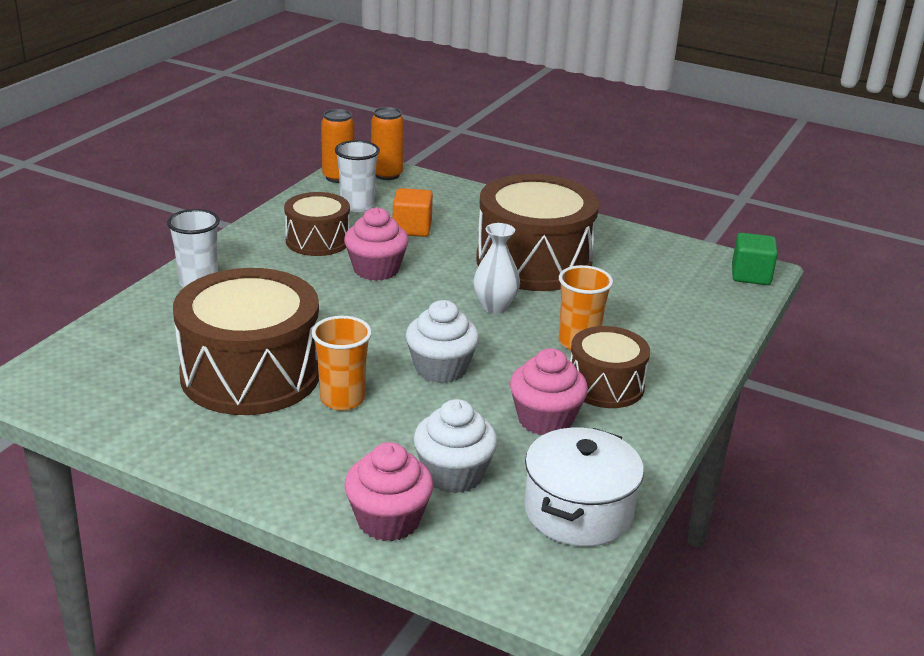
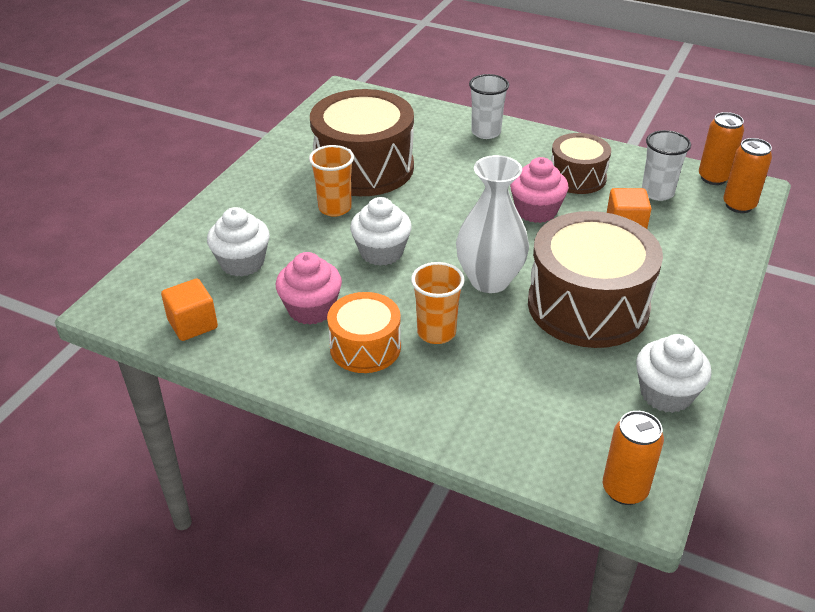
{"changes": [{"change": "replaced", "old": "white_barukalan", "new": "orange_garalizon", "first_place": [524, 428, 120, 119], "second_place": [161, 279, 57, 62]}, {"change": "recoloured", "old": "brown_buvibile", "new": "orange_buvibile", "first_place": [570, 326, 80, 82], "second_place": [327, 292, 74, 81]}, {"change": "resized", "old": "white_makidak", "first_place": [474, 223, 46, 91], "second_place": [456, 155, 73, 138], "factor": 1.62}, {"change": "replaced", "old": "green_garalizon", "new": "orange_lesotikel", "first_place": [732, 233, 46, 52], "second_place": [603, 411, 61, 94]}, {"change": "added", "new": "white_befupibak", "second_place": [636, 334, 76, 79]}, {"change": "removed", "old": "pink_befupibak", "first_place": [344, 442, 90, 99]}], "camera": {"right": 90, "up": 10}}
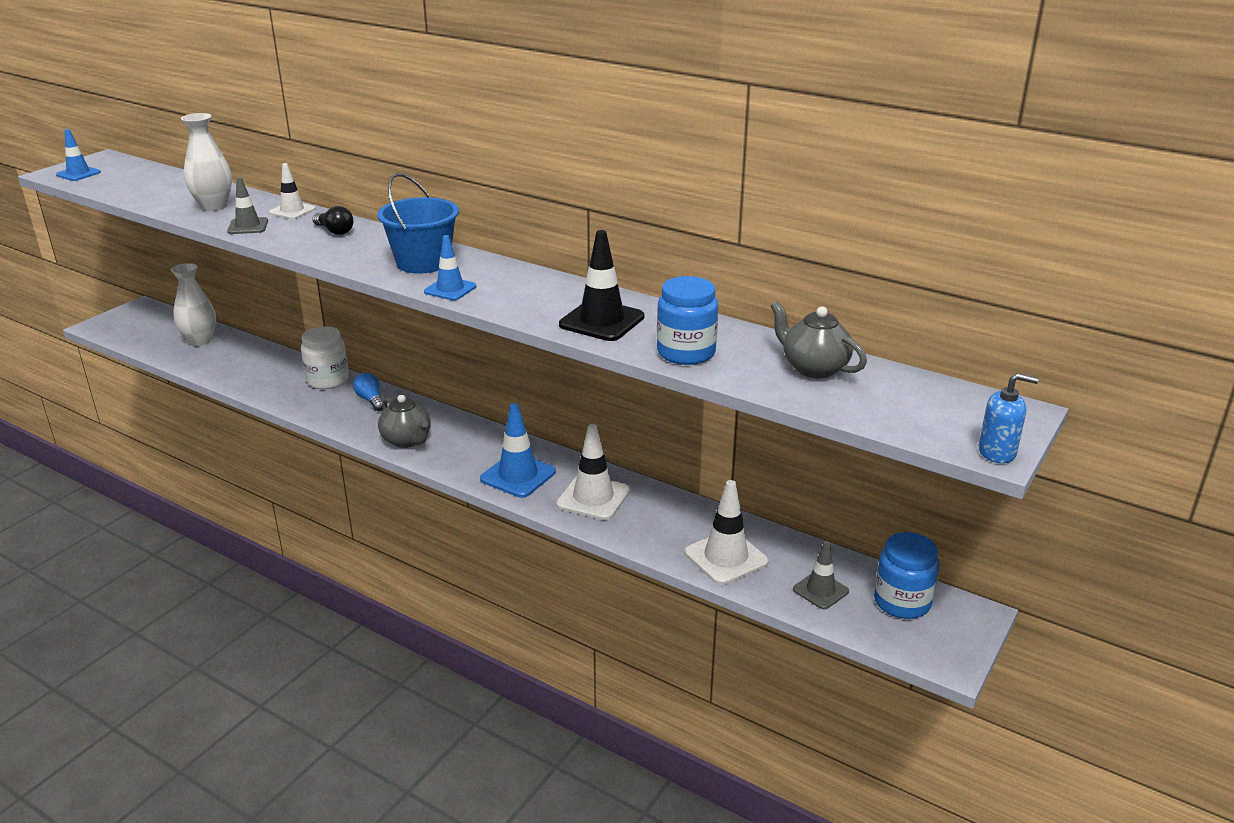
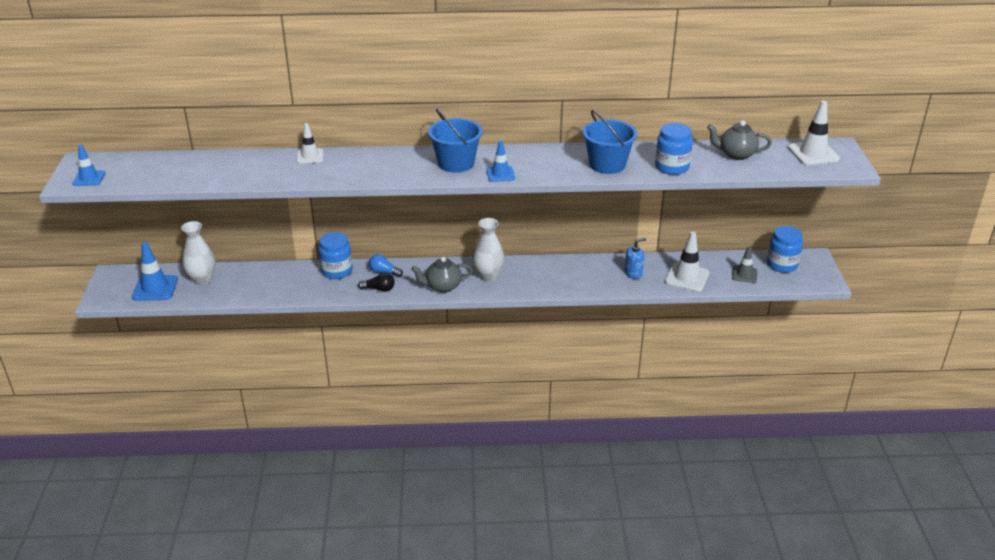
{"changes": [{"change": "moved", "old": "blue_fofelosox", "first_place": [480, 403, 76, 95], "second_place": [132, 242, 46, 59]}, {"change": "recoloured", "old": "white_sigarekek", "new": "blue_sigarekek", "first_place": [301, 326, 48, 63], "second_place": [318, 232, 34, 47]}, {"change": "moved", "old": "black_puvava", "first_place": [312, 206, 41, 29], "second_place": [358, 273, 37, 19]}, {"change": "turned", "old": "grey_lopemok", "first_place": [378, 395, 53, 53], "second_place": [411, 257, 62, 36], "degrees": 150}, {"change": "moved", "old": "white_makidak", "first_place": [181, 113, 51, 98], "second_place": [473, 218, 32, 64]}, {"change": "replaced", "old": "black_fofelosox", "new": "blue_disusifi", "first_place": [559, 230, 85, 111], "second_place": [583, 110, 54, 64]}, {"change": "moved", "old": "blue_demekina", "first_place": [979, 373, 60, 90], "second_place": [624, 238, 22, 41]}, {"change": "moved", "old": "white_fofelosox", "first_place": [556, 424, 74, 96], "second_place": [788, 100, 52, 65]}, {"change": "removed", "old": "grey_fofelosox", "first_place": [227, 177, 41, 57]}], "camera": {"right": -35, "up": 5}}
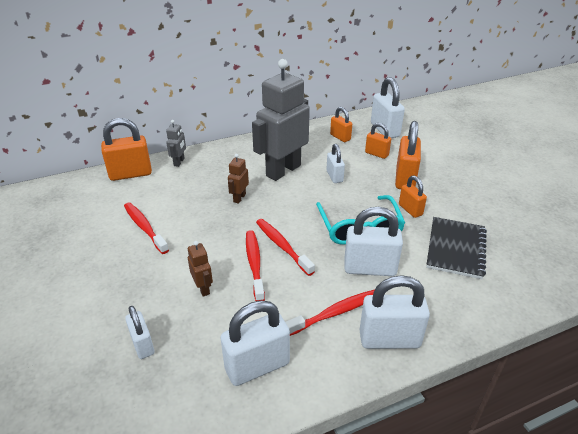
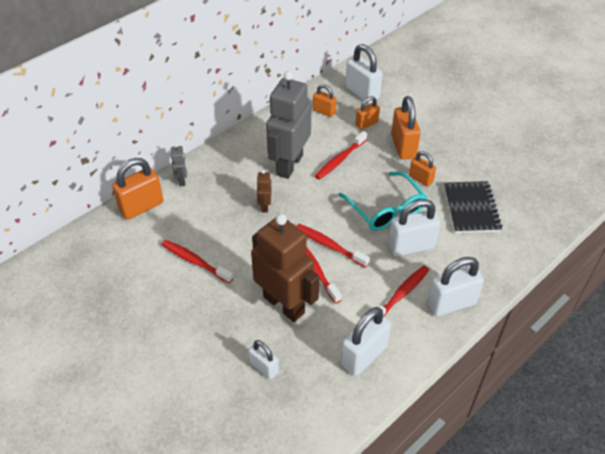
{"changes": [{"change": "resized", "old": "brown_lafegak", "first_place": [188, 241, 25, 56], "second_place": [251, 214, 68, 108], "factor": 2.37}, {"change": "replaced", "old": "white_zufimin", "new": "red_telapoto", "first_place": [326, 144, 19, 39], "second_place": [315, 131, 53, 49]}, {"change": "turned", "old": "orange_zufimin", "first_place": [365, 123, 26, 36], "second_place": [356, 96, 24, 33], "degrees": -45}], "camera": {"right": -20, "up": 10}}
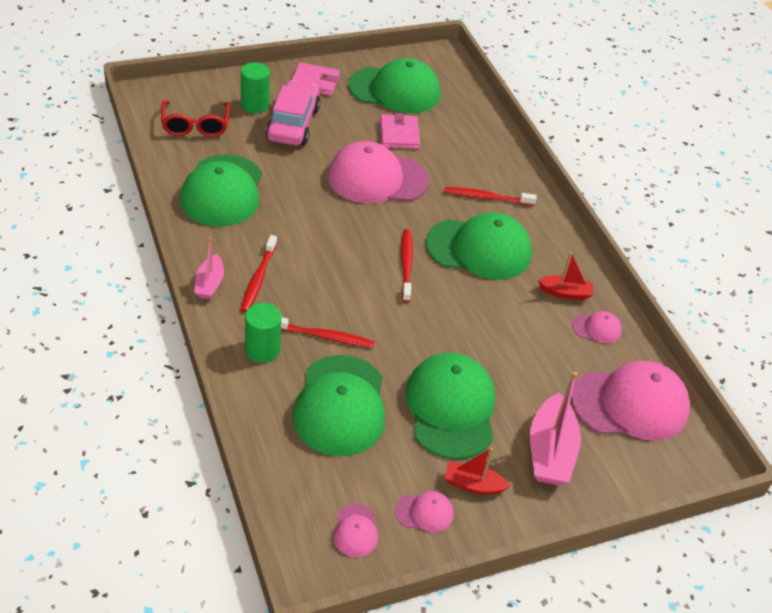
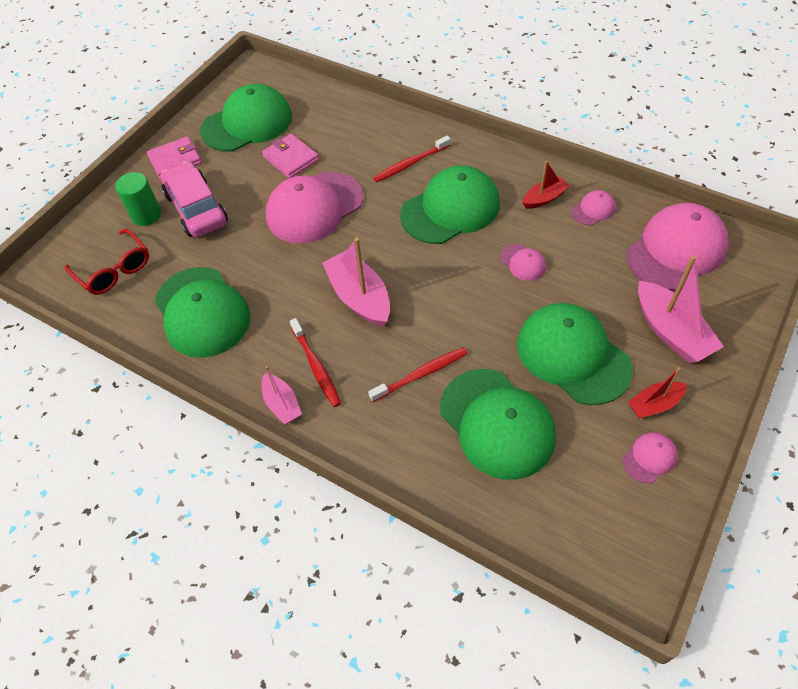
{"changes": [{"change": "added", "new": "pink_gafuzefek", "second_place": [322, 238, 68, 89]}, {"change": "moved", "old": "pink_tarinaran", "first_place": [333, 503, 45, 54], "second_place": [501, 244, 45, 37]}, {"change": "removed", "old": "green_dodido", "first_place": [245, 303, 36, 60]}, {"change": "removed", "old": "red_telapoto", "first_place": [401, 229, 12, 73]}], "camera": {"right": -30, "up": 10}}
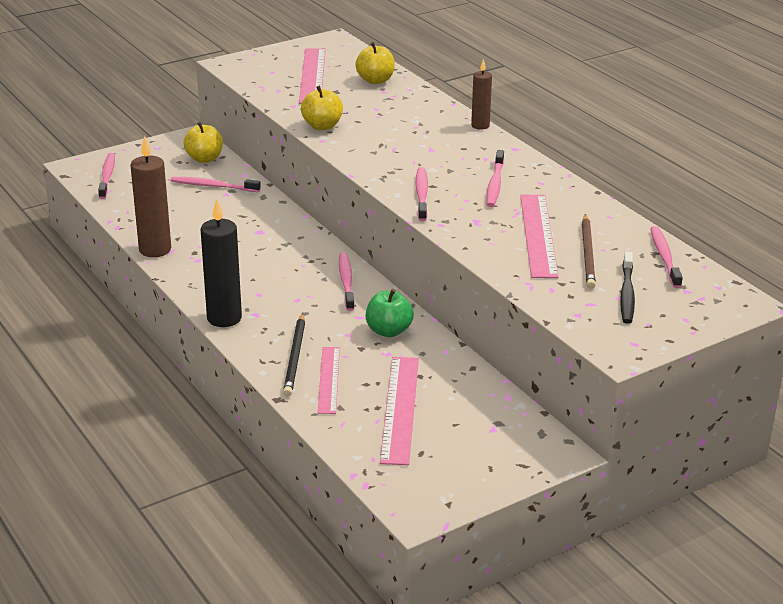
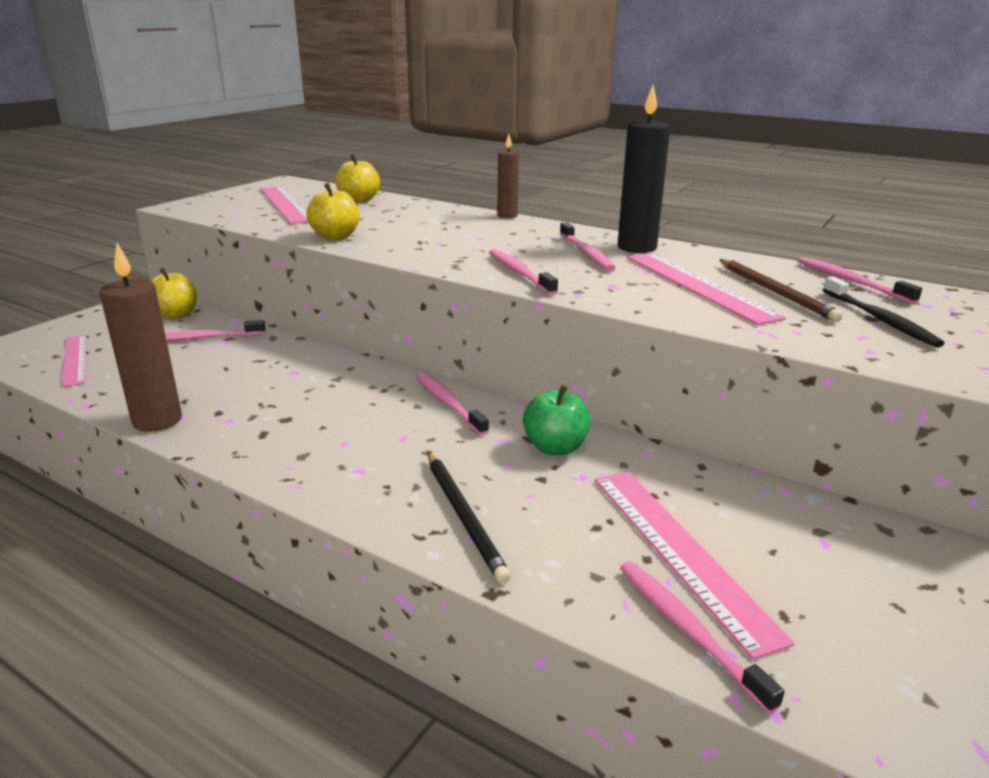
{"changes": [{"change": "moved", "old": "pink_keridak", "first_place": [318, 347, 22, 67], "second_place": [62, 335, 24, 52]}, {"change": "moved", "old": "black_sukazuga", "first_place": [201, 199, 41, 128], "second_place": [618, 85, 52, 168]}, {"change": "moved", "old": "pink_telapoto", "first_place": [98, 153, 17, 46], "second_place": [620, 561, 165, 153]}], "camera": {"right": -25, "up": -5}}
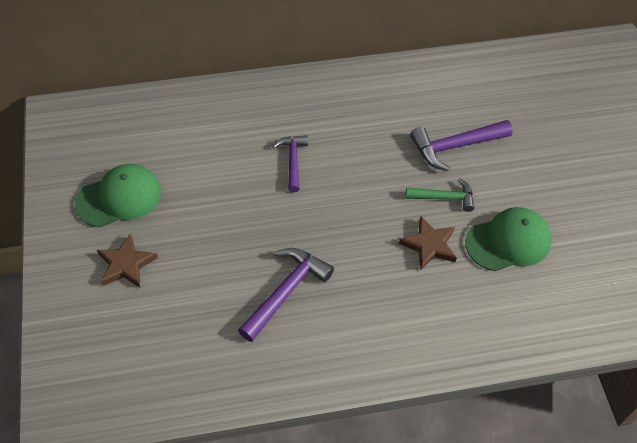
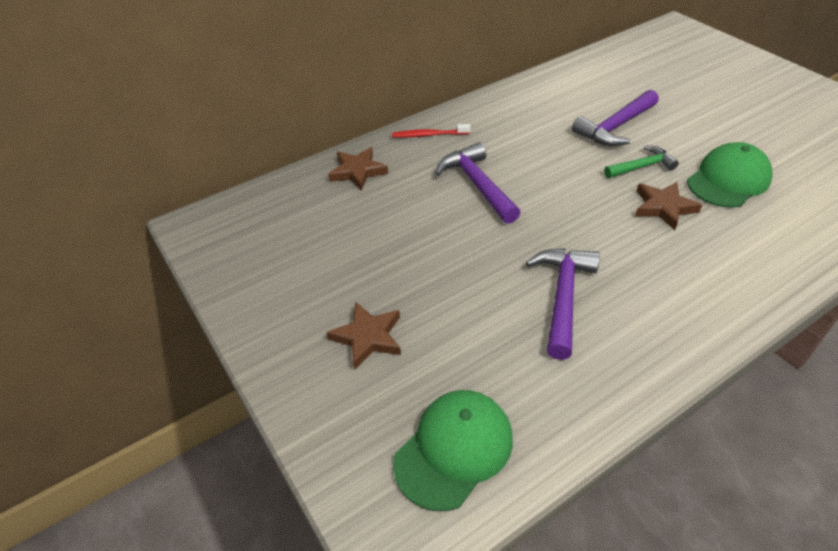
{"changes": [{"change": "added", "new": "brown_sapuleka", "second_place": [328, 147, 60, 44]}, {"change": "added", "new": "red_telapoto", "second_place": [392, 124, 79, 14]}, {"change": "moved", "old": "green_tarinaran", "first_place": [75, 164, 86, 64], "second_place": [393, 390, 120, 121]}, {"change": "resized", "old": "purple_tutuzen", "first_place": [272, 135, 36, 57], "second_place": [435, 142, 86, 82], "factor": 1.53}], "camera": {"right": -20, "up": -10}}
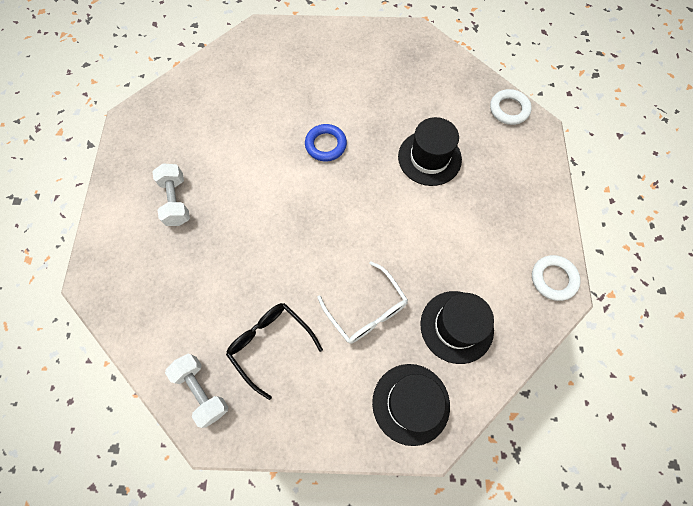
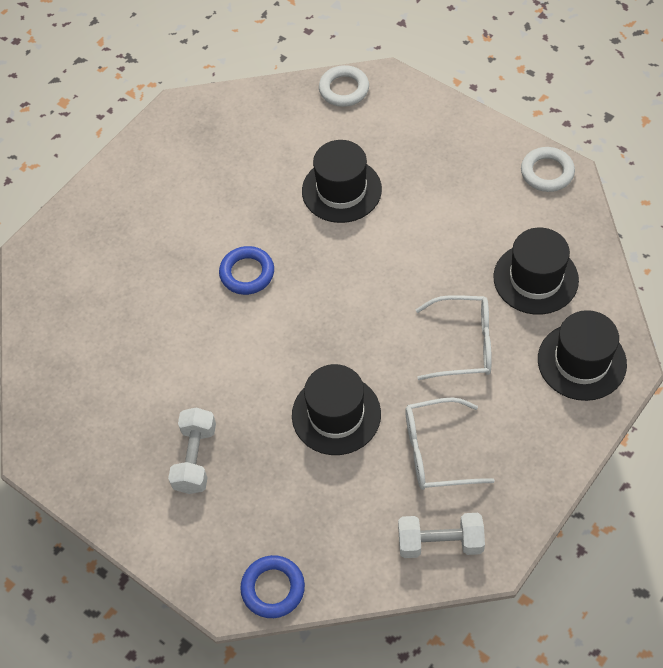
{"changes": [{"change": "turned", "old": "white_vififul", "first_place": [152, 163, 38, 63], "second_place": [168, 407, 48, 87], "degrees": 75}, {"change": "added", "new": "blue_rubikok", "second_place": [240, 555, 65, 63]}, {"change": "added", "new": "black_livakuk", "second_place": [292, 364, 89, 91]}, {"change": "recoloured", "old": "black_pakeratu", "new": "white_pakeratu", "first_place": [226, 303, 97, 97], "second_place": [405, 397, 90, 93]}], "camera": {"right": -50, "up": -10}}
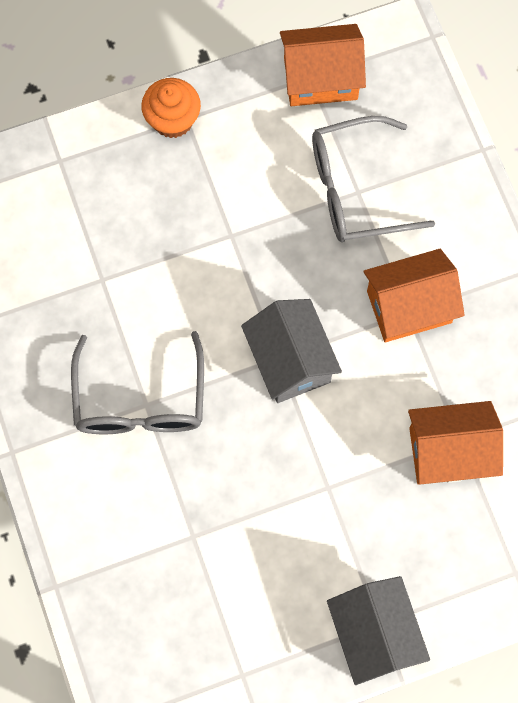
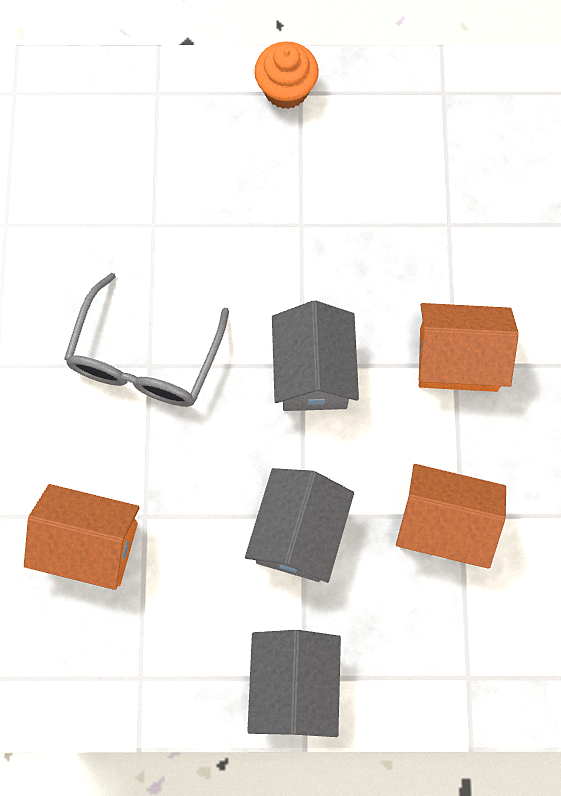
{"changes": [{"change": "moved", "old": "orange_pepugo", "first_place": [280, 24, 86, 82], "second_place": [24, 484, 116, 106]}, {"change": "added", "new": "grey_pepugo", "second_place": [245, 468, 109, 115]}, {"change": "removed", "old": "grey_pakeratu", "first_place": [312, 116, 123, 126]}], "camera": {"right": 20, "up": 0}}
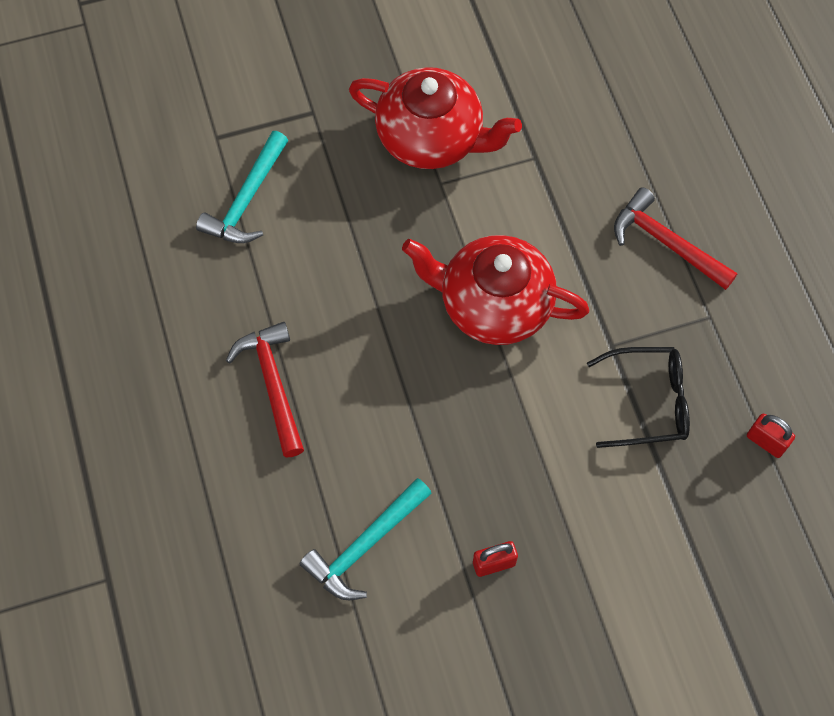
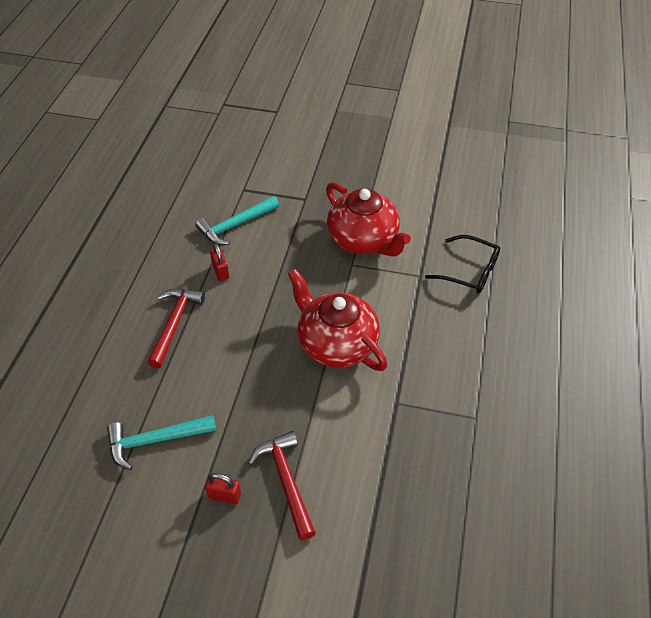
{"changes": [{"change": "moved", "old": "red_zufimin", "first_place": [747, 413, 48, 45], "second_place": [210, 243, 19, 38]}, {"change": "moved", "old": "red_tutuzen", "first_place": [614, 187, 123, 103], "second_place": [248, 431, 68, 109]}, {"change": "moved", "old": "black_pakeratu", "first_place": [587, 347, 103, 101], "second_place": [425, 235, 75, 59]}], "camera": {"right": 30, "up": -15}}
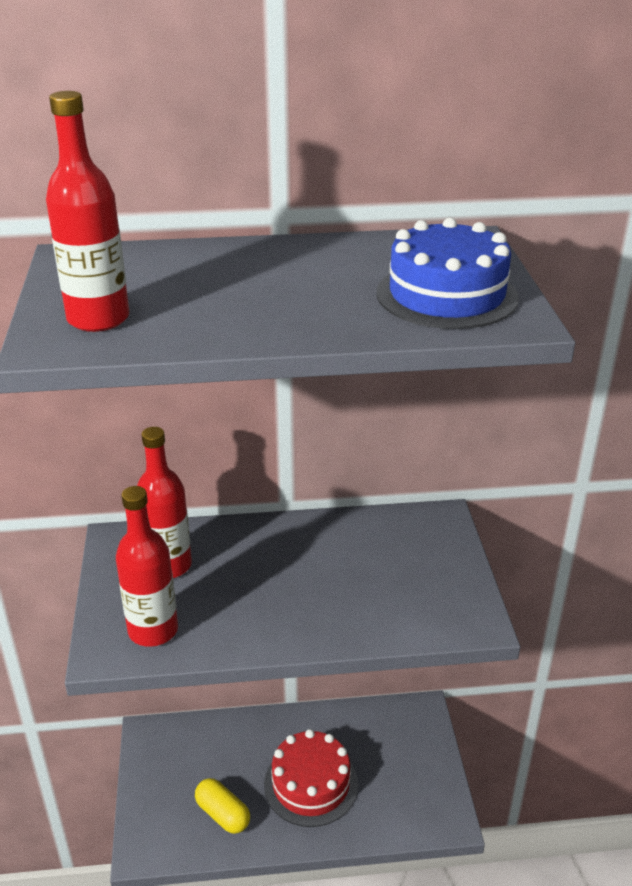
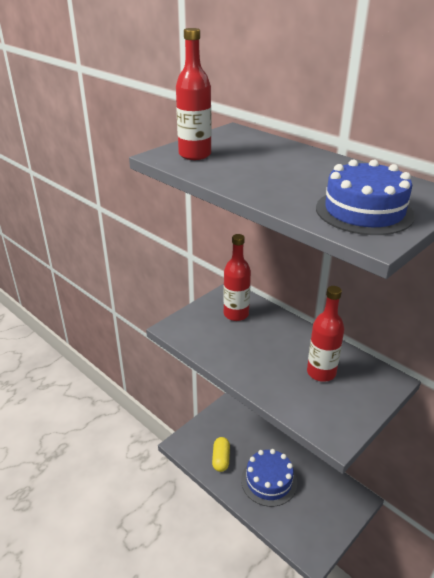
{"changes": [{"change": "recoloured", "old": "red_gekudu", "new": "blue_gekudu", "first_place": [264, 729, 94, 98], "second_place": [241, 449, 56, 58]}, {"change": "moved", "old": "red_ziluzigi", "first_place": [116, 486, 62, 161], "second_place": [307, 286, 37, 96]}], "camera": {"right": 50, "up": 0}}
